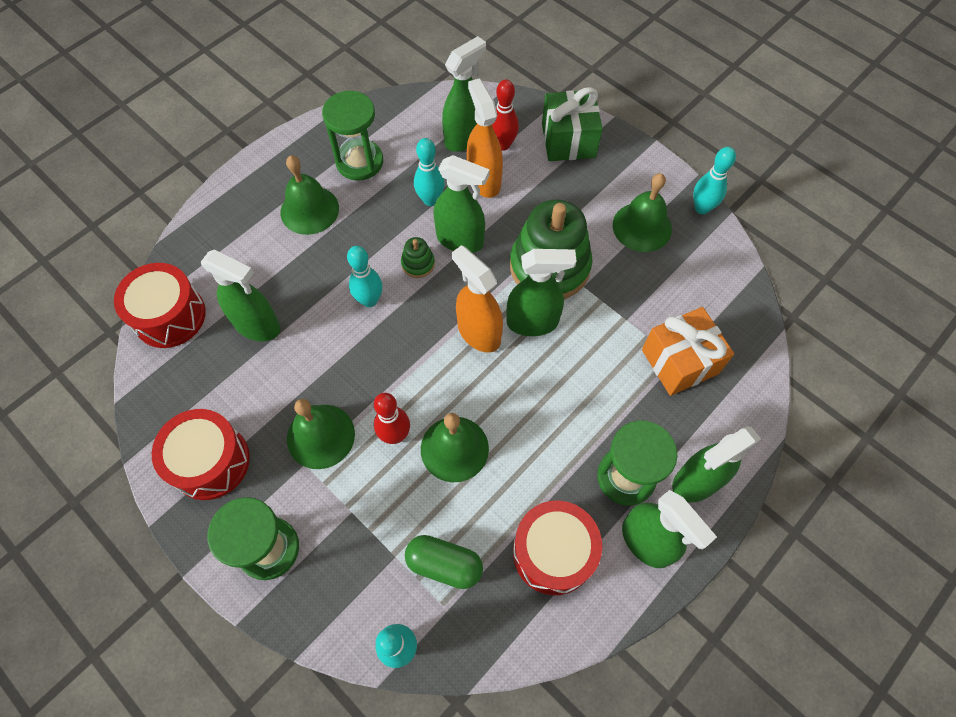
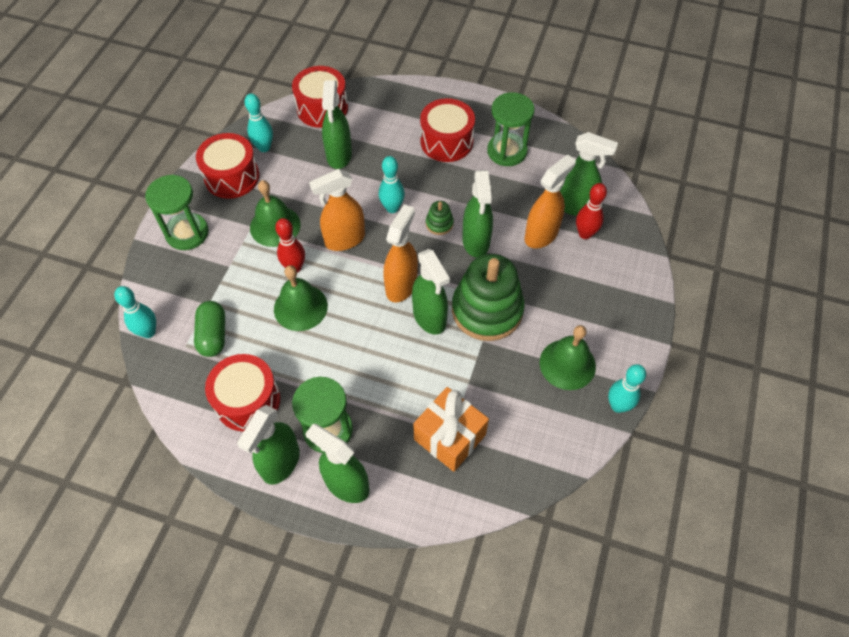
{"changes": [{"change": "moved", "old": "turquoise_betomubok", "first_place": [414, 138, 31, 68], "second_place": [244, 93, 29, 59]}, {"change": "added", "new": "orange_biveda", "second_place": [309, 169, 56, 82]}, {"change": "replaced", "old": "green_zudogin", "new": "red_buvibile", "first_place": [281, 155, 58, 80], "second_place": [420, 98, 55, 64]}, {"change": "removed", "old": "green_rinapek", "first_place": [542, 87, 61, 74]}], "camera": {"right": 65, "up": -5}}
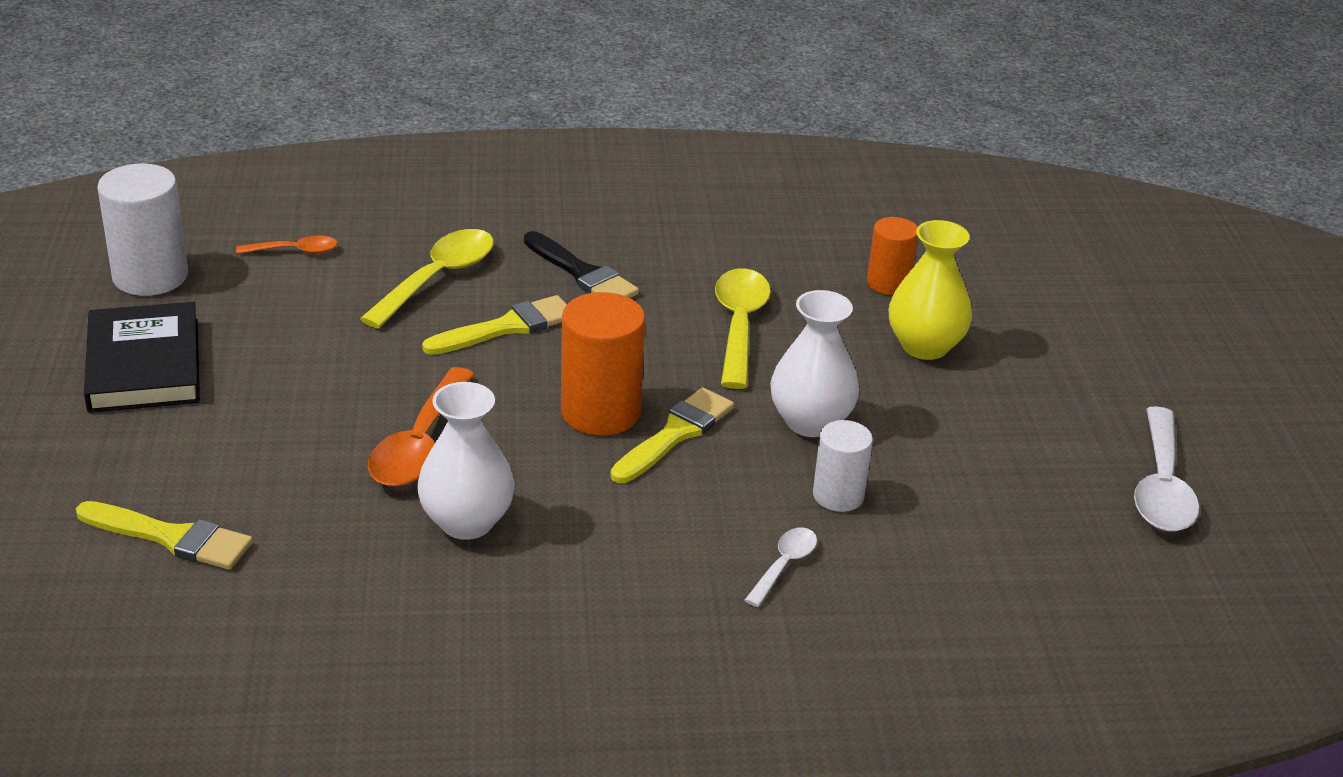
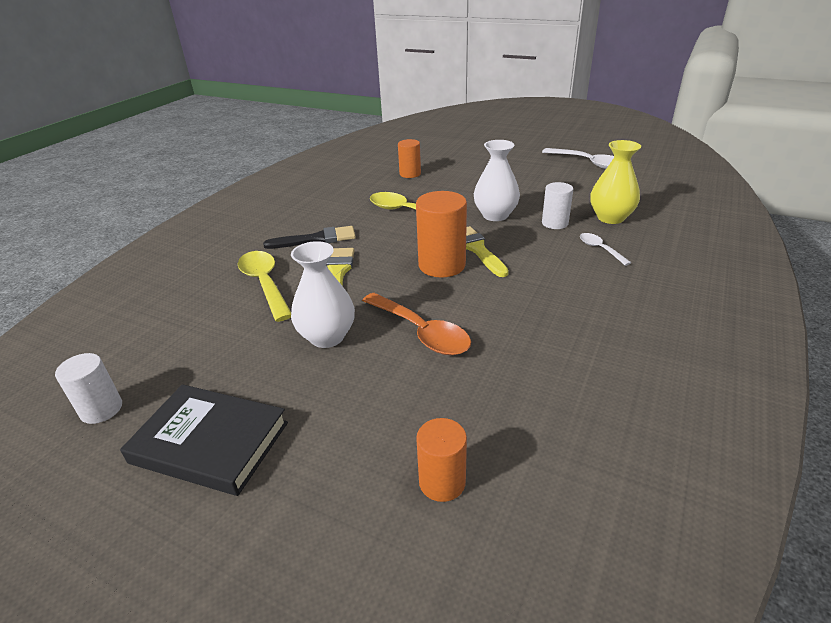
{"changes": [{"change": "resized", "old": "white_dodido", "first_place": [97, 164, 91, 132], "second_place": [55, 353, 67, 71], "factor": 0.61}, {"change": "moved", "old": "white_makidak", "first_place": [417, 382, 98, 158], "second_place": [291, 241, 64, 107]}, {"change": "replaced", "old": "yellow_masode", "new": "orange_dodido", "first_place": [76, 501, 177, 69], "second_place": [416, 418, 51, 84]}, {"change": "moved", "old": "yellow_makidak", "first_place": [889, 220, 83, 140], "second_place": [591, 140, 50, 84]}, {"change": "removed", "old": "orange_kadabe", "first_place": [236, 235, 101, 19]}], "camera": {"right": -55, "up": 0}}
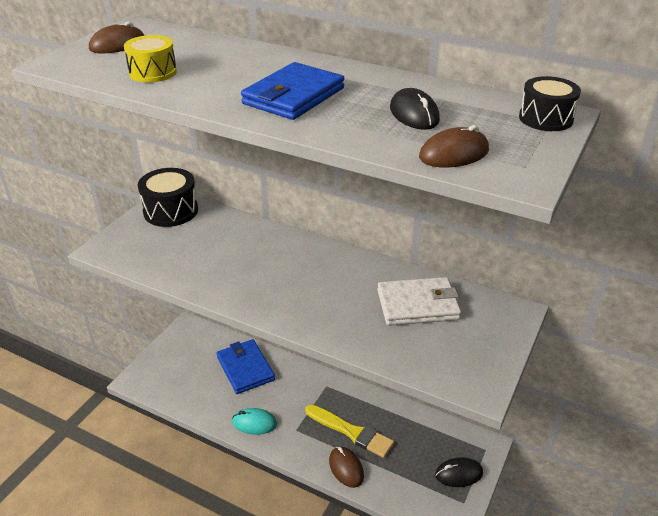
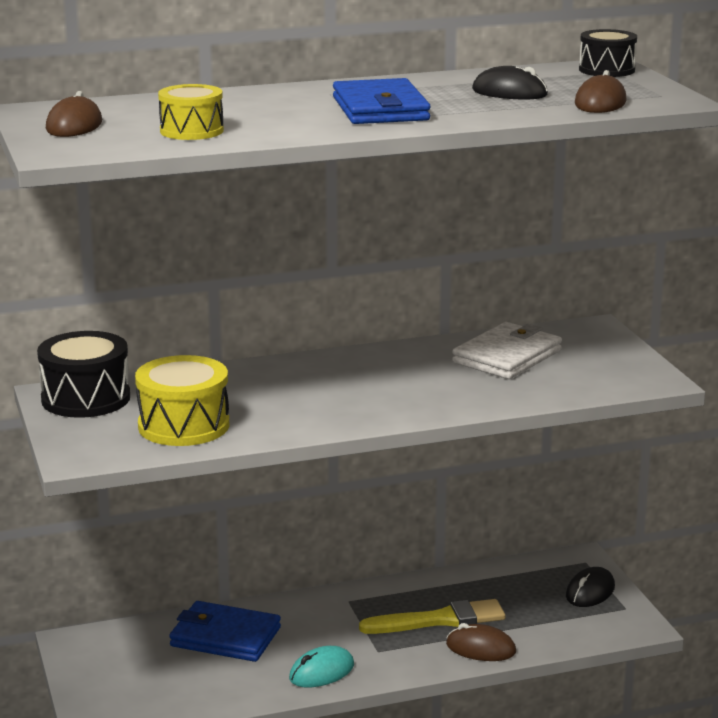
{"changes": [{"change": "added", "new": "yellow_buvibile", "second_place": [135, 355, 94, 91]}], "camera": {"right": -45, "up": -15}}
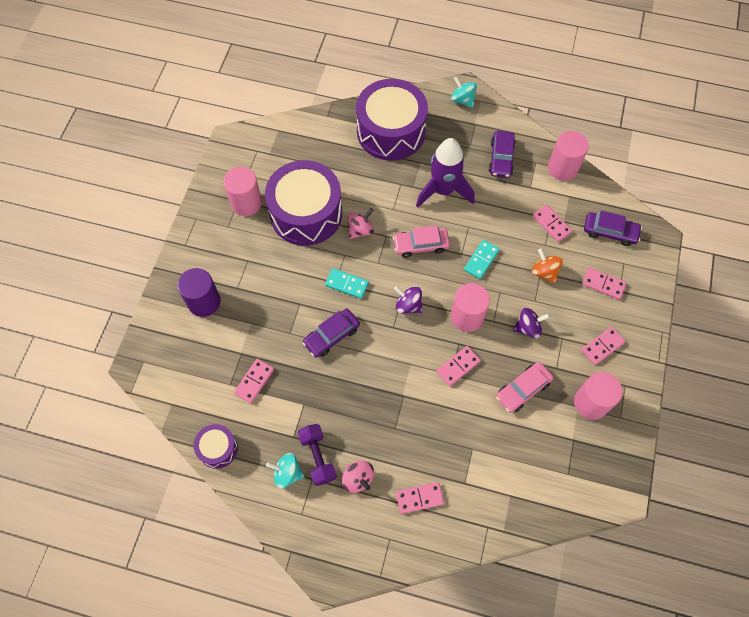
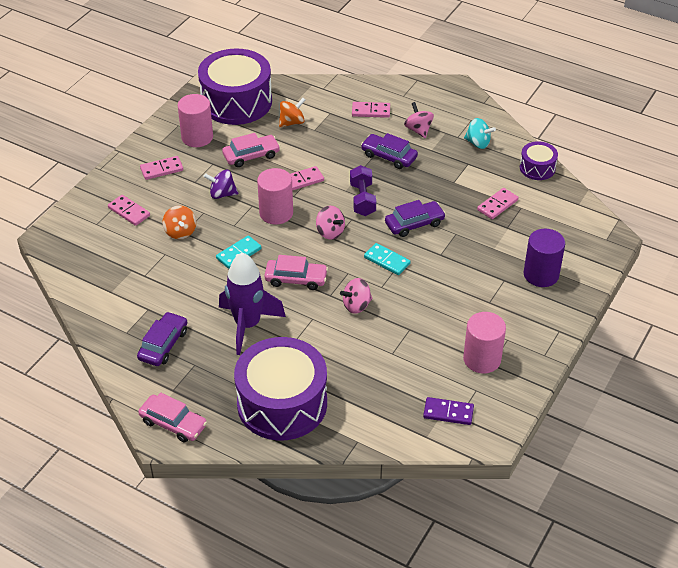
{"changes": [{"change": "replaced", "old": "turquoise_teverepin", "new": "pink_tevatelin", "first_place": [451, 76, 26, 32], "second_place": [138, 393, 69, 49]}, {"change": "moved", "old": "purple_buvibile", "first_place": [265, 160, 77, 86], "second_place": [198, 49, 74, 76]}, {"change": "added", "new": "orange_teverepin", "second_place": [279, 98, 26, 29]}, {"change": "recoloured", "old": "purple_teverepin", "new": "pink_teverepin", "first_place": [394, 286, 29, 27], "second_place": [316, 206, 29, 34]}, {"change": "moved", "old": "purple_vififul", "first_place": [298, 424, 39, 62], "second_place": [350, 165, 26, 51]}, {"change": "moved", "old": "purple_tevatelin", "first_place": [584, 210, 58, 36], "second_place": [361, 133, 57, 36]}, {"change": "added", "new": "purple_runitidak", "second_place": [423, 397, 51, 28]}, {"change": "removed", "old": "pink_runitidak", "first_place": [533, 205, 39, 37]}, {"change": "removed", "old": "pink_dodido", "first_place": [548, 131, 41, 50]}], "camera": {"right": -165, "up": -20}}
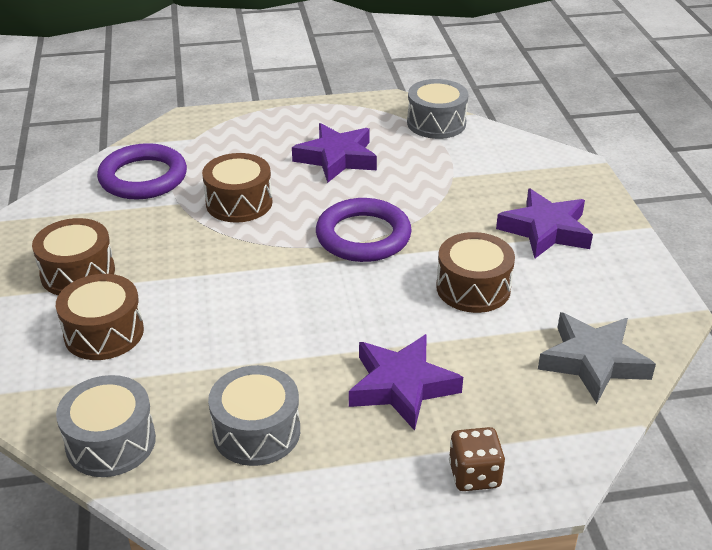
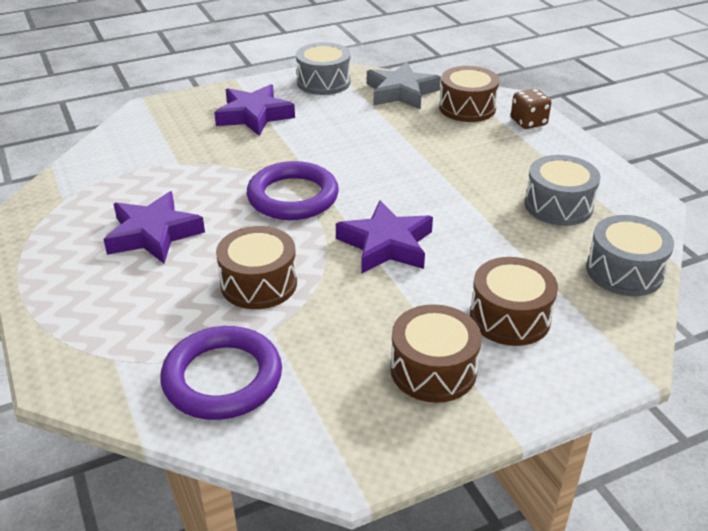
{"changes": [{"change": "moved", "old": "grey_buvibile", "first_place": [407, 79, 62, 60], "second_place": [296, 42, 55, 53]}, {"change": "moved", "old": "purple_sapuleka", "first_place": [349, 334, 114, 97], "second_place": [336, 200, 97, 74]}, {"change": "moved", "old": "brown_buvibile", "first_place": [436, 232, 79, 81], "second_place": [439, 66, 60, 56]}], "camera": {"right": -105, "up": 0}}
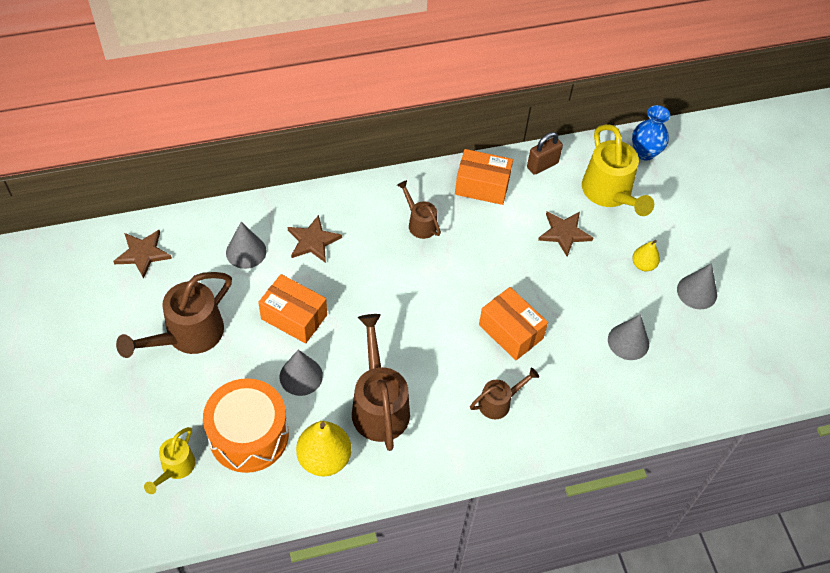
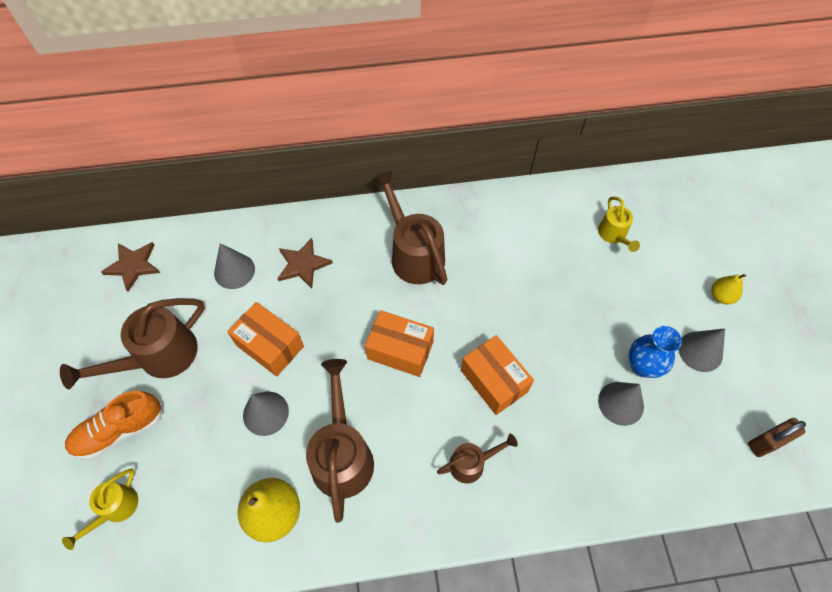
{"changes": [{"change": "added", "new": "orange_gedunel", "second_place": [65, 391, 98, 69]}, {"change": "moved", "old": "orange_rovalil", "first_place": [455, 149, 58, 56], "second_place": [365, 310, 69, 67]}, {"change": "resized", "old": "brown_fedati", "first_place": [397, 180, 44, 59], "second_place": [372, 170, 75, 115], "factor": 1.83}, {"change": "resized", "old": "yellow_fedati", "first_place": [582, 124, 72, 92], "second_place": [598, 197, 42, 55], "factor": 0.55}, {"change": "moved", "old": "blue_makidak", "first_place": [632, 105, 38, 56], "second_place": [629, 326, 53, 52]}, {"change": "moved", "old": "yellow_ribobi", "first_place": [633, 240, 27, 31], "second_place": [711, 274, 35, 30]}, {"change": "moved", "old": "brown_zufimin", "first_place": [527, 132, 36, 43], "second_place": [748, 418, 58, 39]}, {"change": "removed", "old": "orange_buvibile", "first_place": [203, 378, 86, 95]}, {"change": "removed", "old": "brown_sapuleka", "first_place": [538, 212, 55, 44]}], "camera": {"right": 10, "up": 5}}
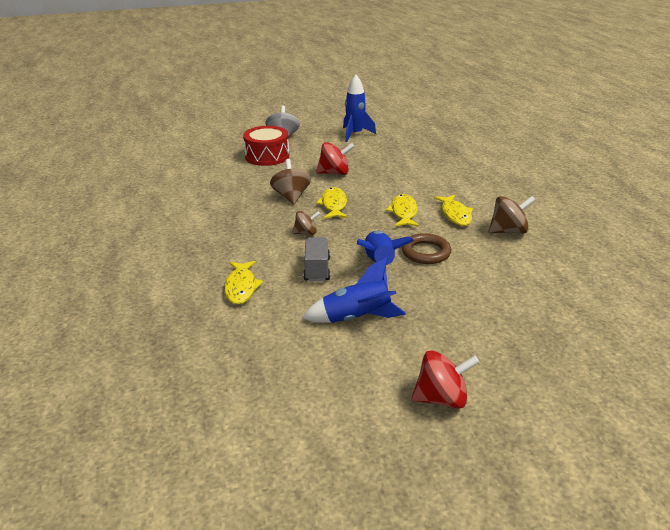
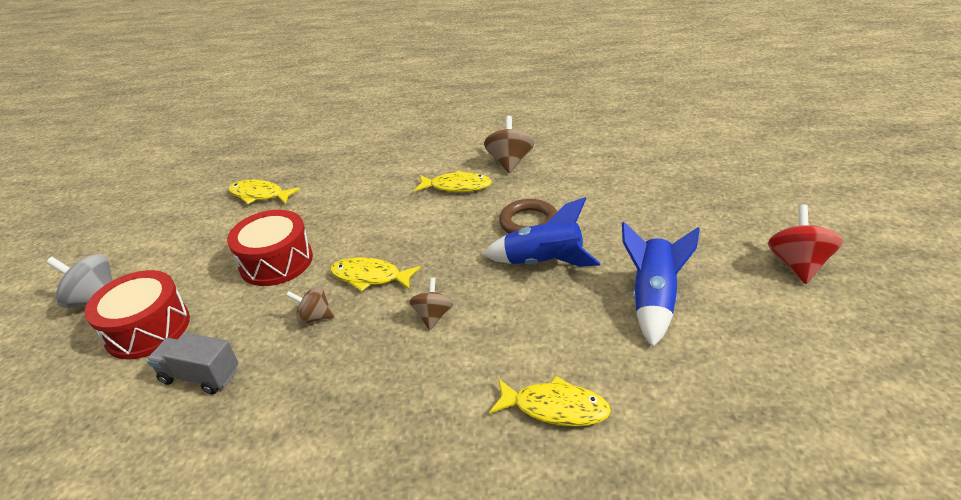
{"changes": [{"change": "moved", "old": "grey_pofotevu", "first_place": [303, 237, 27, 44], "second_place": [147, 333, 92, 61]}, {"change": "replaced", "old": "red_teverepin", "new": "red_buvibile", "first_place": [316, 142, 39, 33], "second_place": [227, 210, 86, 76]}, {"change": "moved", "old": "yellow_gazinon", "first_place": [386, 194, 33, 33], "second_place": [228, 180, 72, 24]}, {"change": "resized", "old": "brown_teverepin", "first_place": [270, 159, 41, 46], "second_place": [286, 286, 48, 38], "factor": 0.64}, {"change": "removed", "old": "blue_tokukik", "first_place": [343, 75, 33, 67]}], "camera": {"right": -70, "up": 5}}
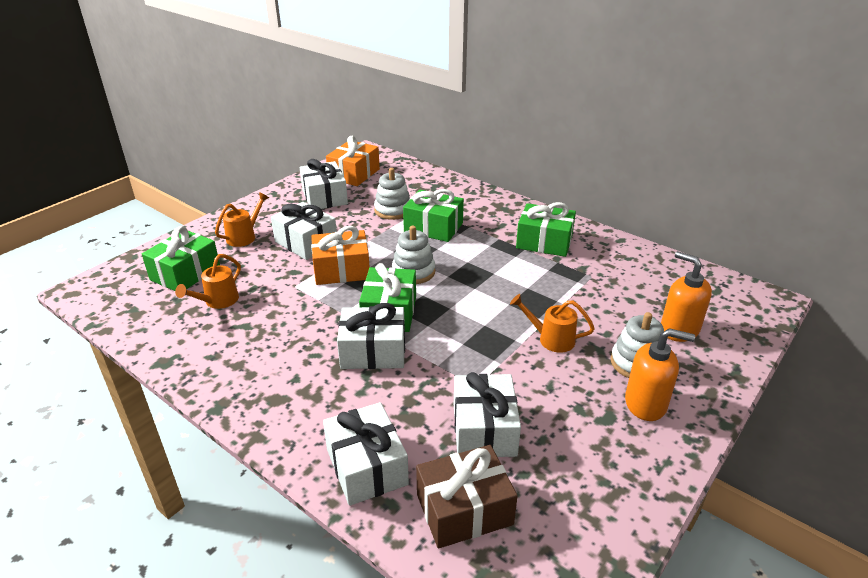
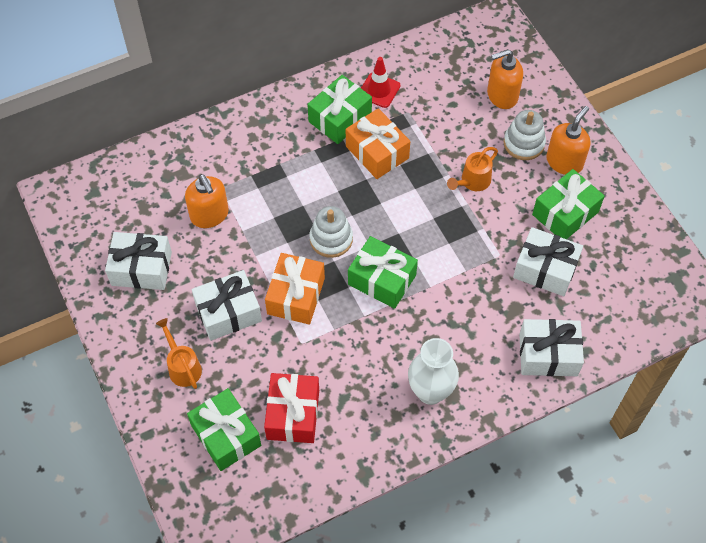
{"changes": [{"change": "replaced", "old": "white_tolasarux", "new": "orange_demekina", "first_place": [374, 168, 36, 52], "second_place": [185, 174, 44, 54]}, {"change": "replaced", "old": "orange_fedati", "new": "red_rinapek", "first_place": [175, 254, 66, 55], "second_place": [264, 373, 55, 70]}, {"change": "moved", "old": "orange_rinapek", "first_place": [326, 136, 54, 50], "second_place": [346, 108, 64, 71]}, {"change": "added", "new": "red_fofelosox", "second_place": [361, 57, 39, 51]}, {"change": "added", "new": "white_makidak", "second_place": [408, 338, 51, 67]}, {"change": "moved", "old": "green_rinapek", "first_place": [403, 189, 61, 53], "second_place": [532, 169, 73, 70]}, {"change": "removed", "old": "white_rinapek", "first_place": [337, 303, 68, 66]}, {"change": "removed", "old": "brown_rinapek", "first_place": [416, 445, 102, 103]}], "camera": {"right": -65, "up": 25}}
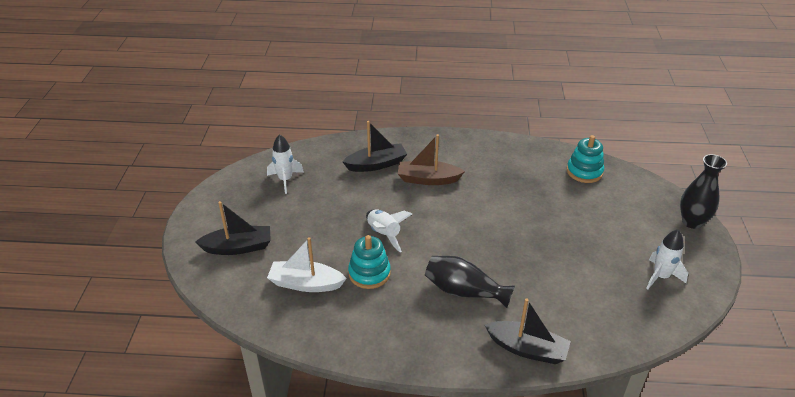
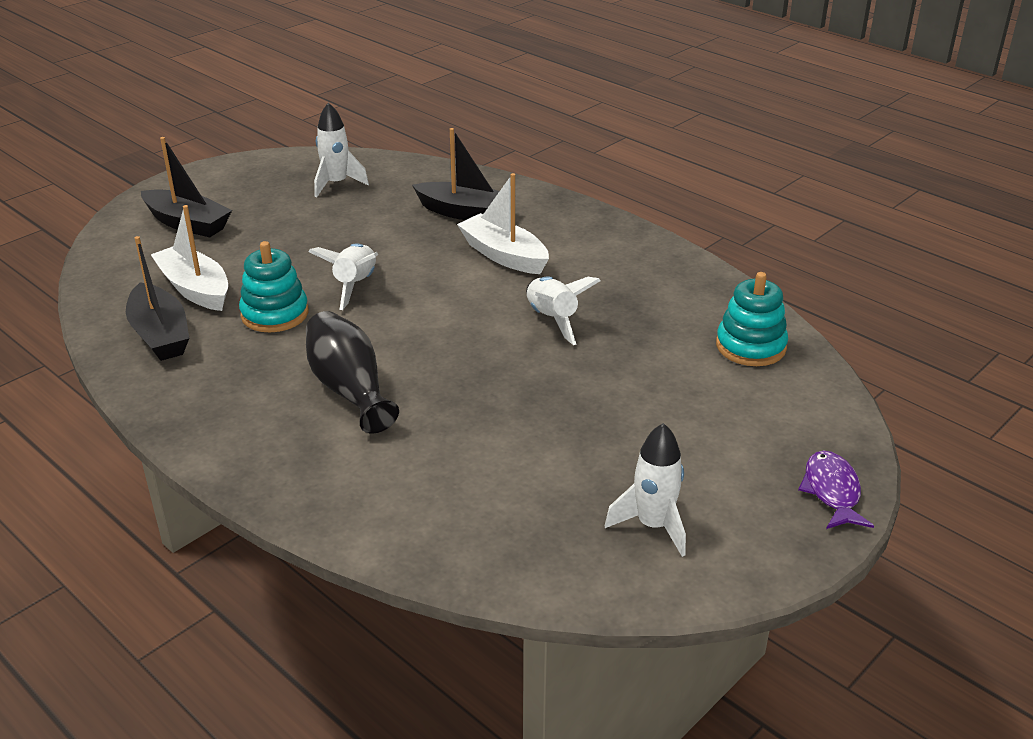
{"changes": [{"change": "moved", "old": "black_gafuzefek", "first_place": [485, 298, 86, 66], "second_place": [126, 236, 63, 125]}, {"change": "recoloured", "old": "brown_gafuzefek", "new": "white_gafuzefek", "first_place": [398, 134, 67, 51], "second_place": [457, 173, 92, 101]}, {"change": "added", "new": "white_tokukik", "second_place": [526, 276, 75, 69]}, {"change": "replaced", "old": "black_makidak", "new": "purple_gazinon", "first_place": [680, 154, 47, 75], "second_place": [798, 451, 76, 78]}], "camera": {"right": 40, "up": -5}}
